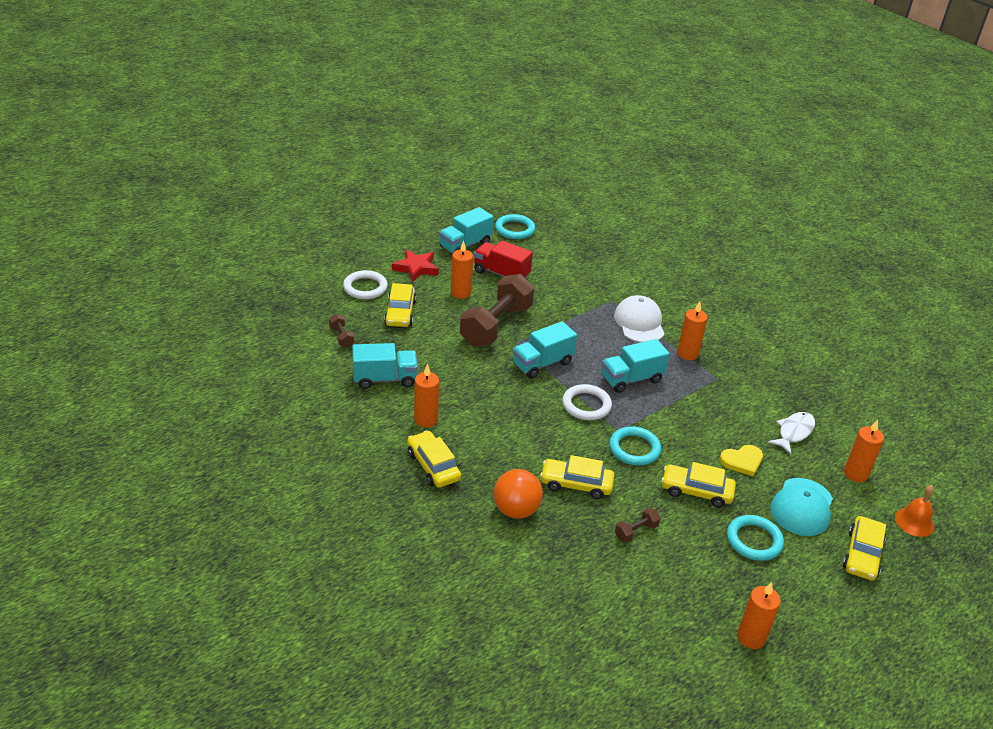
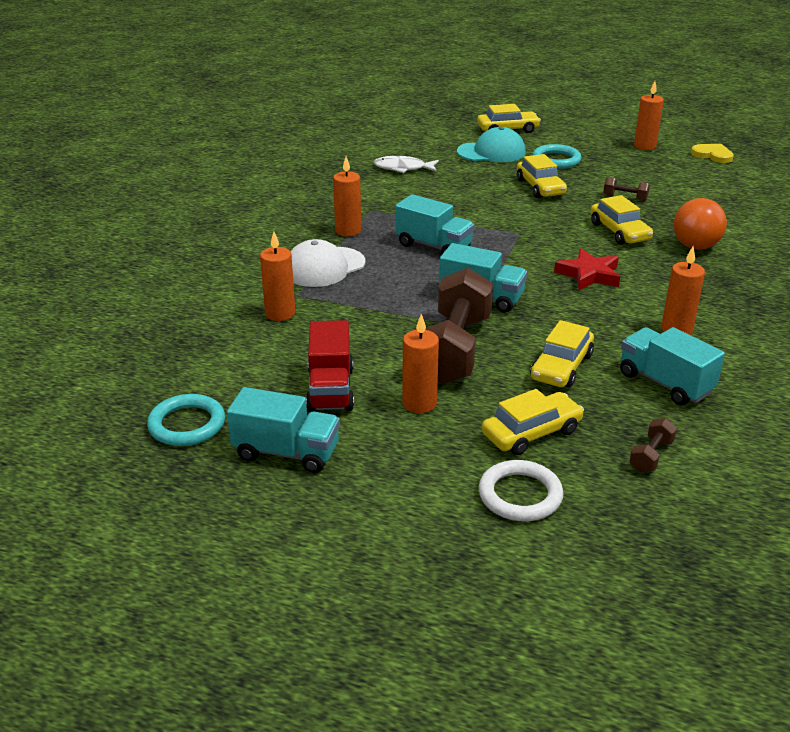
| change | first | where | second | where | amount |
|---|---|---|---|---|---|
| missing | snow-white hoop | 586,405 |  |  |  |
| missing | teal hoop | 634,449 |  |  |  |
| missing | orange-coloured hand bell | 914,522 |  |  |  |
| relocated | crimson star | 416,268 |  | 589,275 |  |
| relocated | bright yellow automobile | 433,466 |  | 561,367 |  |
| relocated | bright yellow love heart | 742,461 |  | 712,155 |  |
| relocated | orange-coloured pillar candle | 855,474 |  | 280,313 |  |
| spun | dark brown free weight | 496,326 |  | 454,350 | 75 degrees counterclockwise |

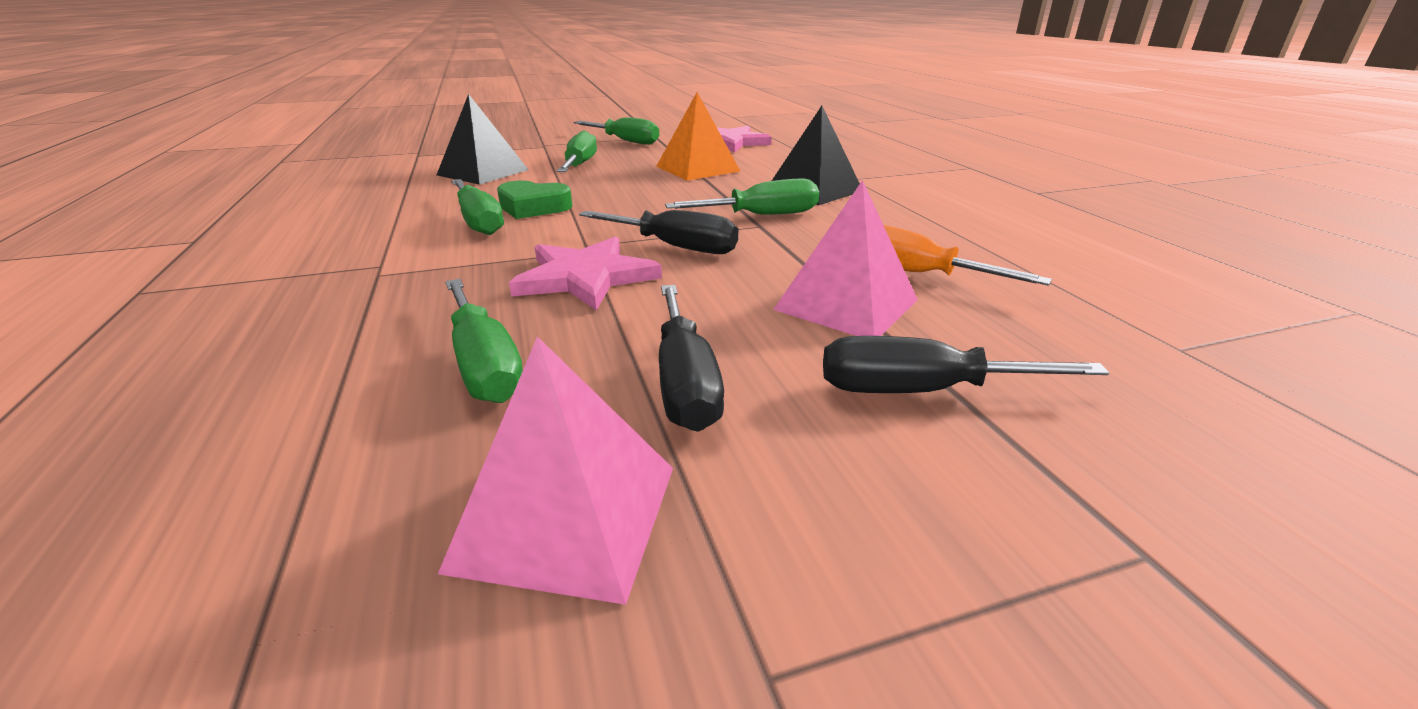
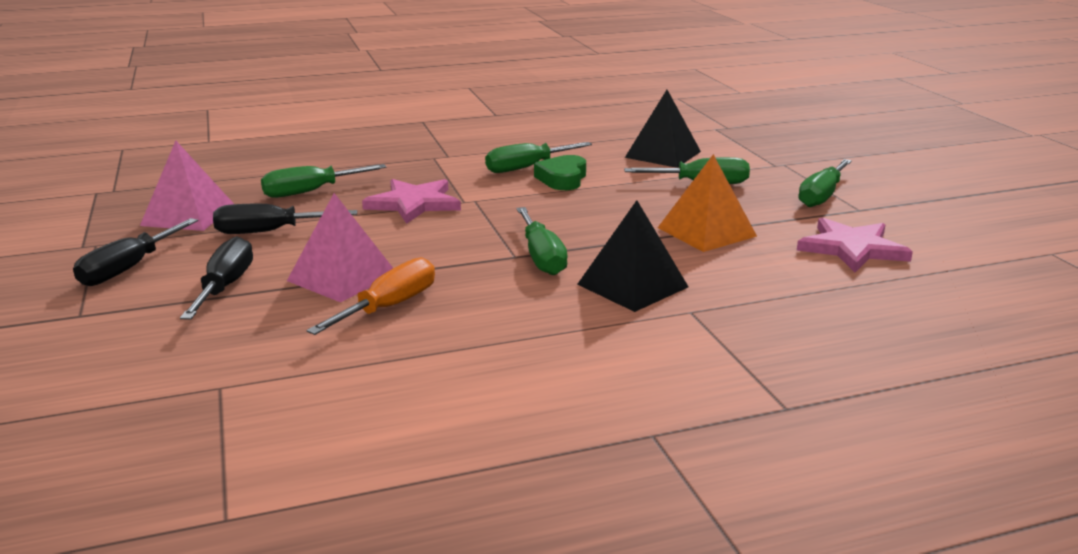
| change | first | where | second | where | amount |
|---|---|---|---|---|---|
| relocated | jet-black flat screwdriver | 675,247 |  | 128,268 |  |

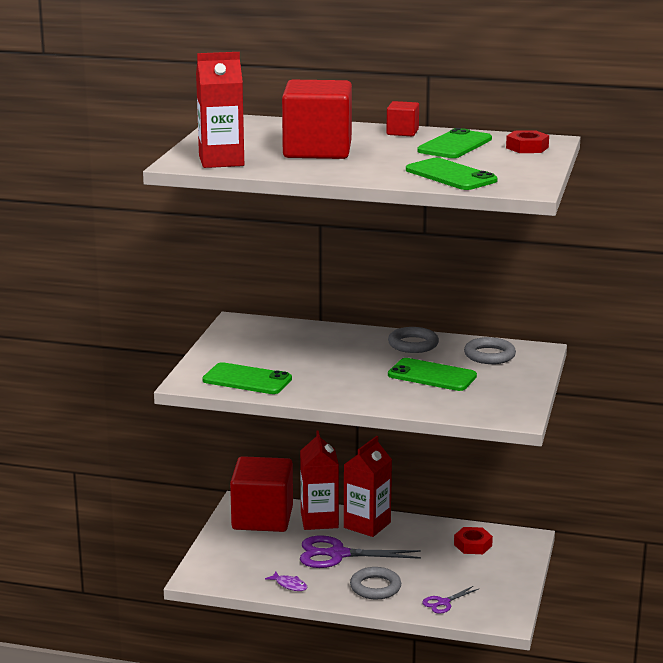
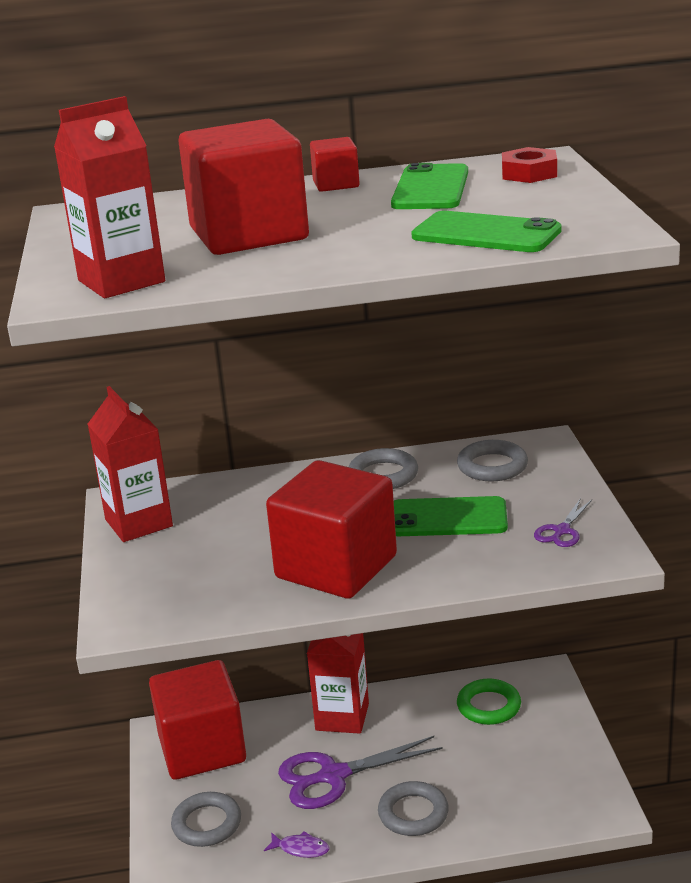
| change | first | where | second | where | amount |
|---|---|---|---|---|---|
| missing | emerald mobile phone | 247,380 |  |  |  |
| appeared |  |  | grey hoop | 207,824 |  |
| appeared |  |  | crimson solid cube | 336,567 |  |
| relocated | crimson milk carton | 319,520 |  | 139,523 |  |
| relocated | purple scissors | 443,603 |  | 562,531 |  |
| exchanged | crimson hexagon nut | 473,545 | emerald hoop | 489,706 |  |

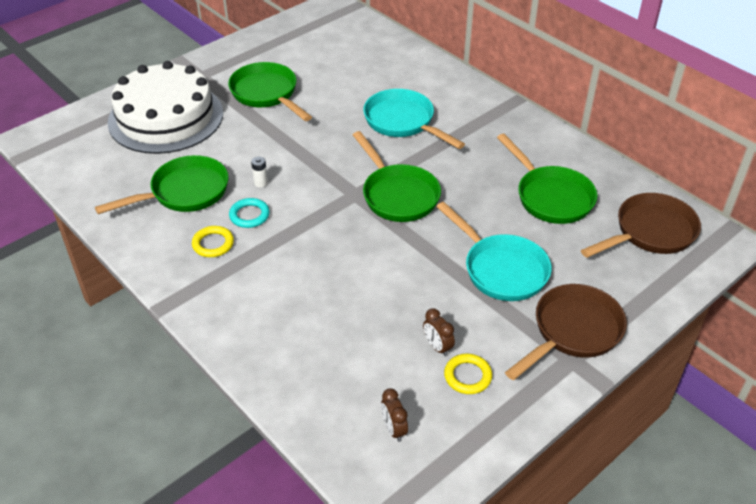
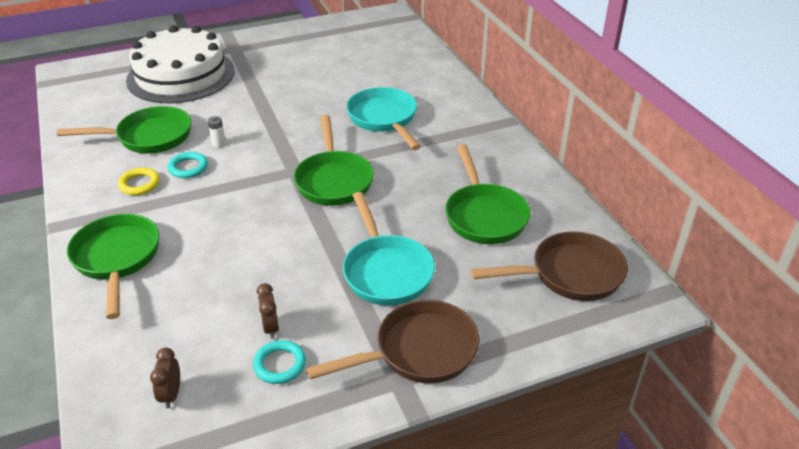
| change | first | where | second | where | amount |
|---|---|---|---|---|---|
| relocated | emerald pan | 267,94 |  | 117,259 |  |
| colour | bright yellow hoop | 467,376 | teal hoop | 280,364 |  |

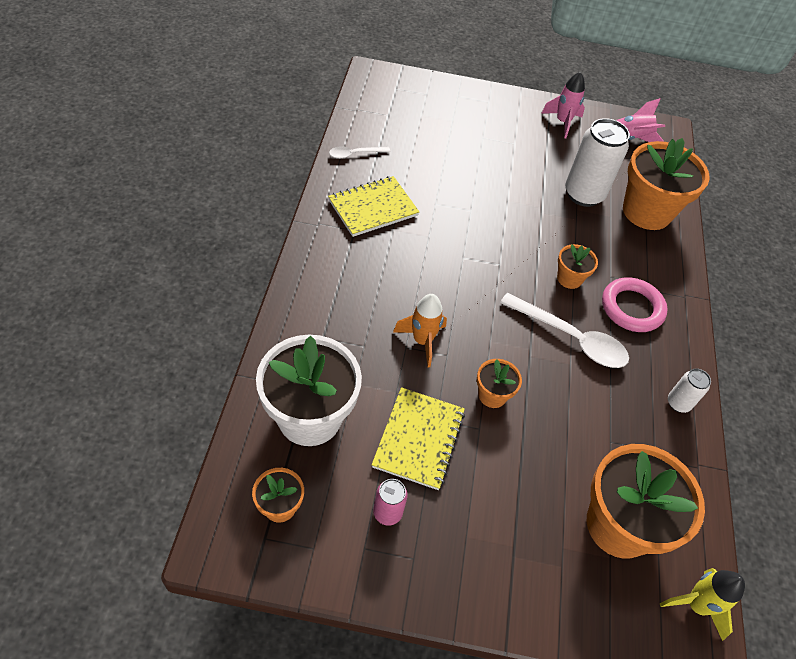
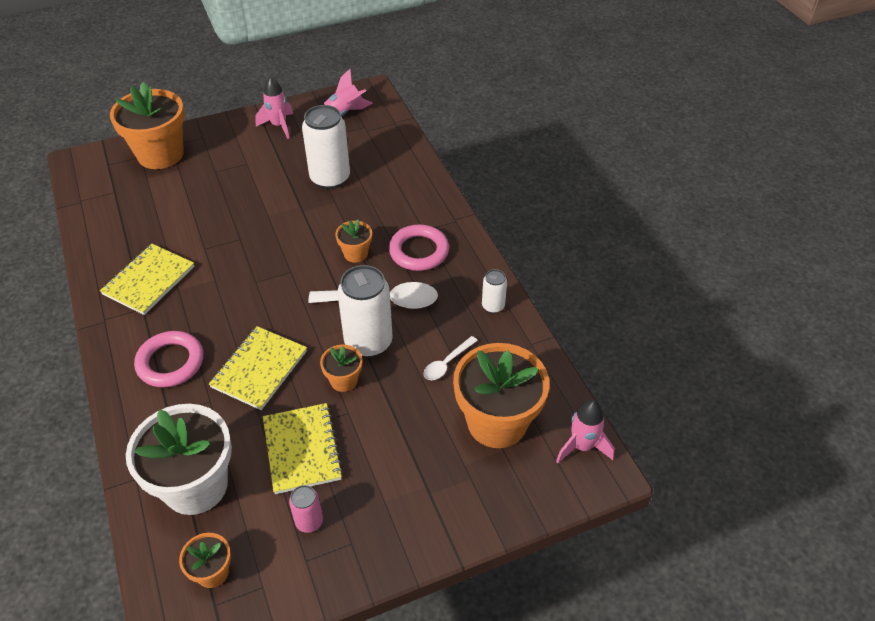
| change | first | where | second | where | amount |
|---|---|---|---|---|---|
| appeared |  |  | rose-pink hoop | 170,362 |  |
| appeared |  |  | snow-white soda can | 368,342 |  |
| relocated | snow-white tablespoon | 355,154 |  | 447,363 |  |
| relocated | orange-coloured flower pot | 646,212 |  | 160,154 |  |
| exchanged | orange-coloured spaceship | 422,341 | bright yellow notepad | 259,369 |  |
| colour | bright yellow spaceship | 696,605 | rose-pink spaceship | 582,446 |  |

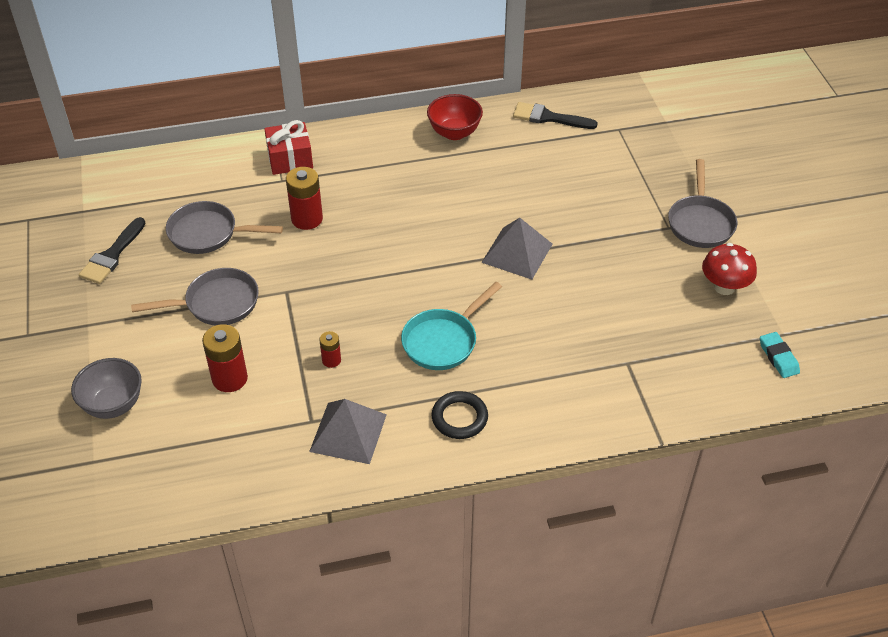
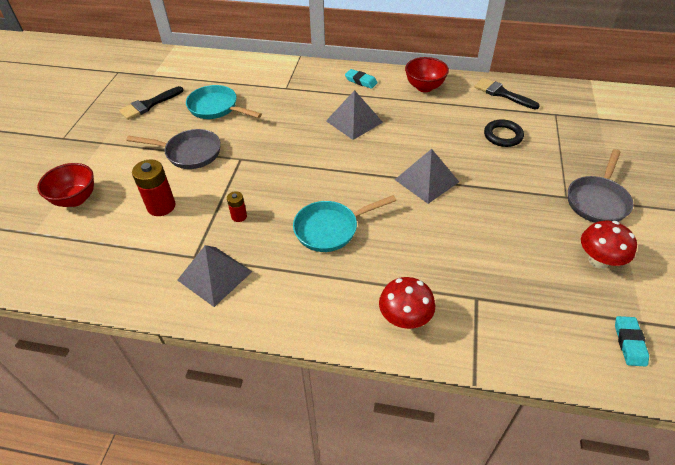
| change | first | where | second | where | amount |
|---|---|---|---|---|---|
| missing | crimson gift | 290,159 |  |  |  |
| missing | crimson battery | 307,219 |  |  |  |
| appeared |  |  | grey pyramid shape | 354,121 |  |
| appeared |  |  | teal pencil eraser | 361,81 |  |
| appeared |  |  | crimson toadstool | 404,319 |  |
| relocated | jet-black hoop | 459,418 |  | 503,136 |  |
| colour | grey serving bowl | 113,405 | crimson serving bowl | 75,199 |  |
| colour | grey pan | 208,233 | teal pan | 216,108 |  |

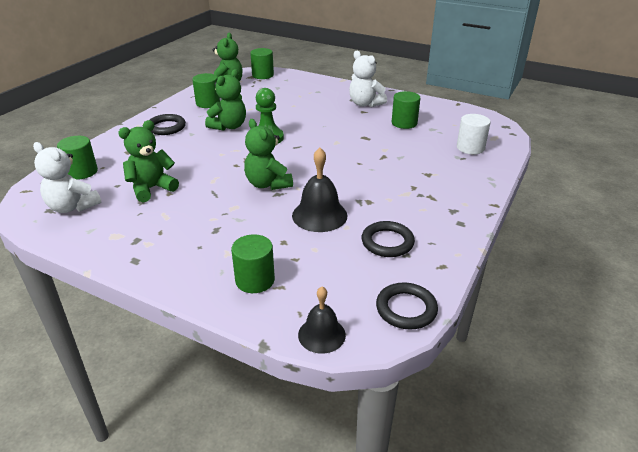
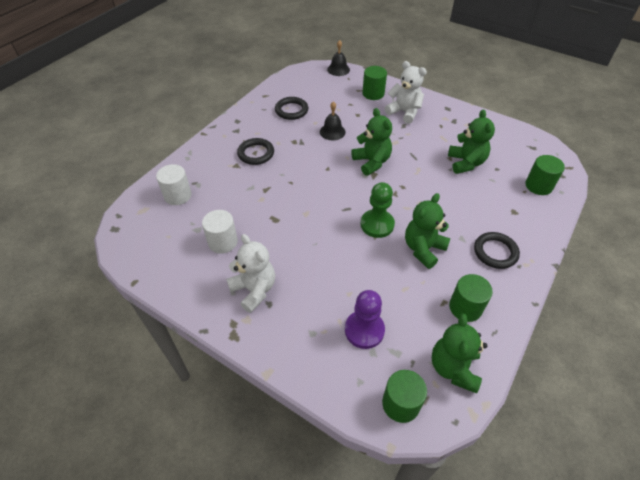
| change | first | where | second | where | amount |
|---|---|---|---|---|---|
| appeared |  |  | purple chess pawn | 364,330 |  |
| relocated | snow-white teddy bear | 72,207 |  | 404,112 |  |
| relocated | jet-black hoop | 406,309 |  | 256,153 |  |
| colour | emerald cylinder | 404,123 | snow-white cylinder | 223,242 |  |
| spun | emerald teddy bear | 151,188 |  | 466,163 | 60 degrees counterclockwise |
| size | jet-black hand bell | 319,215 |  | 332,132 | x0.66 |

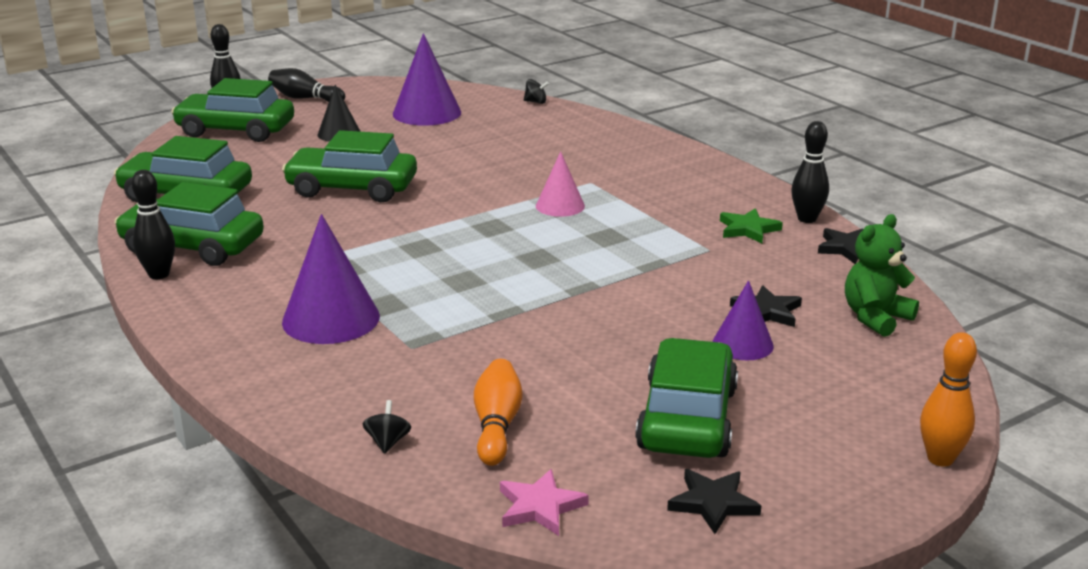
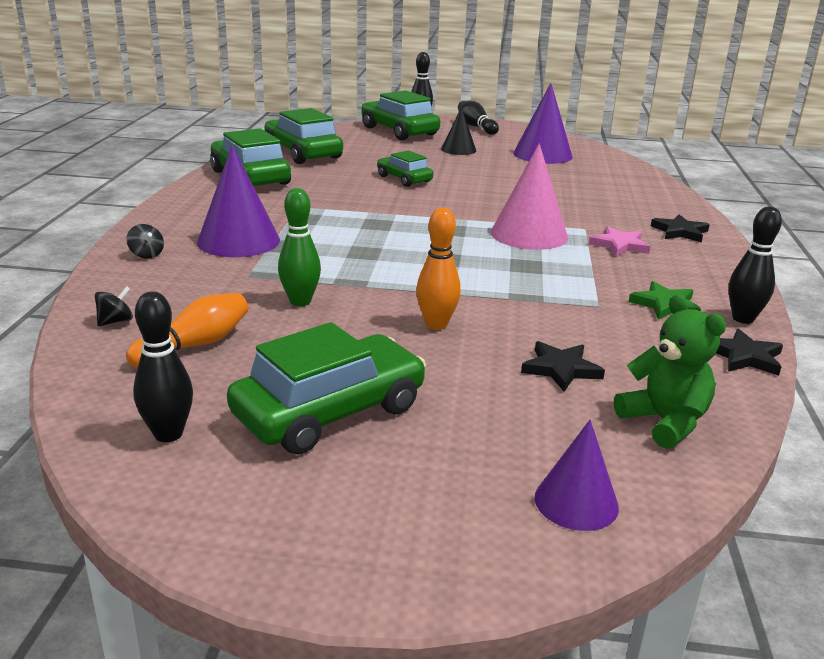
| change | first | where | second | where | amount |
|---|---|---|---|---|---|
| appeared |  |  | emerald skittle | 300,301 |  |
| relocated | jet-black skittle | 159,274 |  | 168,434 |  |
| relocated | rose-pink star | 540,507 |  | 619,245 |  |
| relocated | jet-black toy top | 536,102 |  | 146,254 |  |
| relocated | jet-black star | 713,503 |  | 680,232 |  |
| relocated | purple cone shape | 742,344 |  | 576,502 |  |
| relocated | orange-coloured skittle | 940,459 |  | 436,324 |  |
| spun | emerald teddy bear | 875,318 |  | 664,422 | 60 degrees clockwise |
| size | emerald automobile | 352,188 |  | 404,179 | x0.59 |
| size | rose-pink cone shape | 560,206 |  | 529,234 | x1.65 |

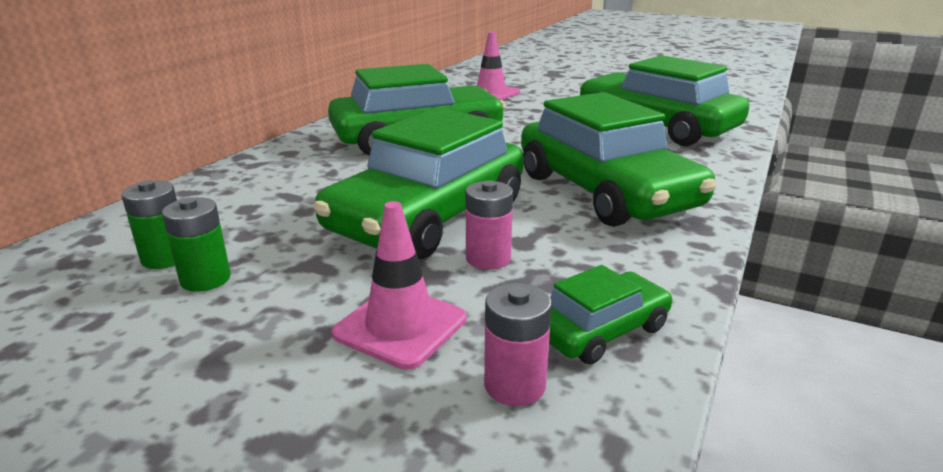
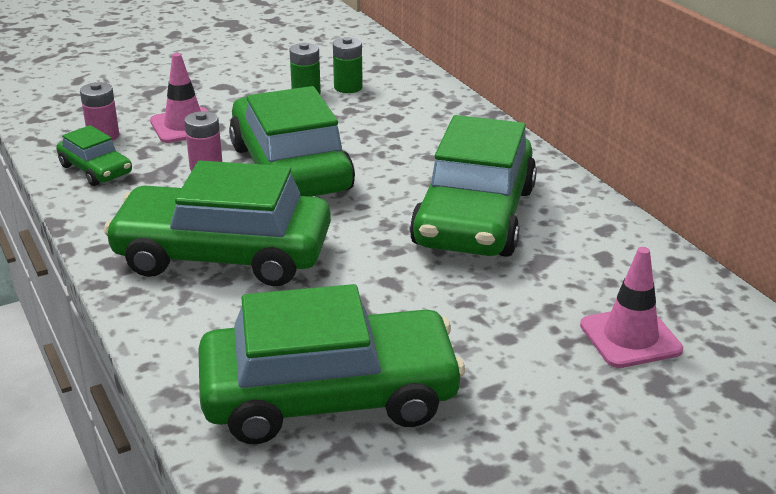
| change | first | where | second | where | amount |
|---|---|---|---|---|---|
| spun | emerald automobile | 600,330 |  | 96,169 | 45 degrees counterclockwise |

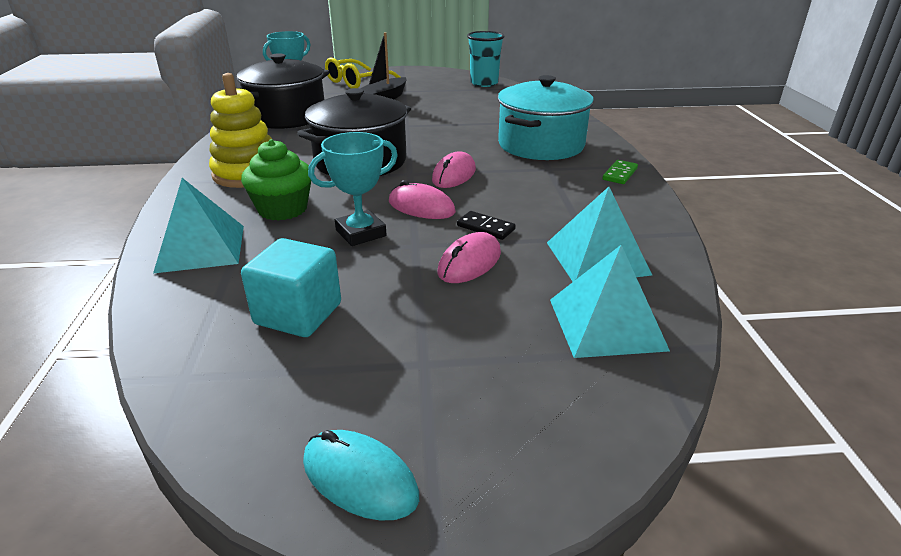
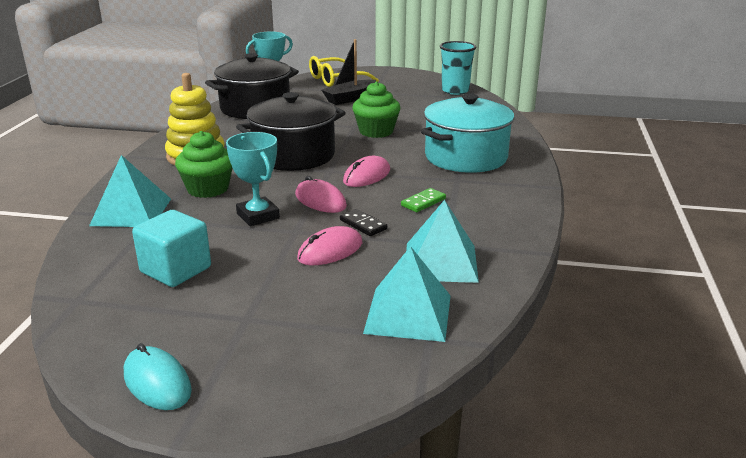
| change | first | where | second | where | amount |
|---|---|---|---|---|---|
| appeared |  |  | emerald cupcake | 376,131 |  |
| relocated | emerald domino piece | 620,174 |  | 423,202 |  |
| spun | teal trophy | 361,233 |  | 258,216 | 75 degrees clockwise |

